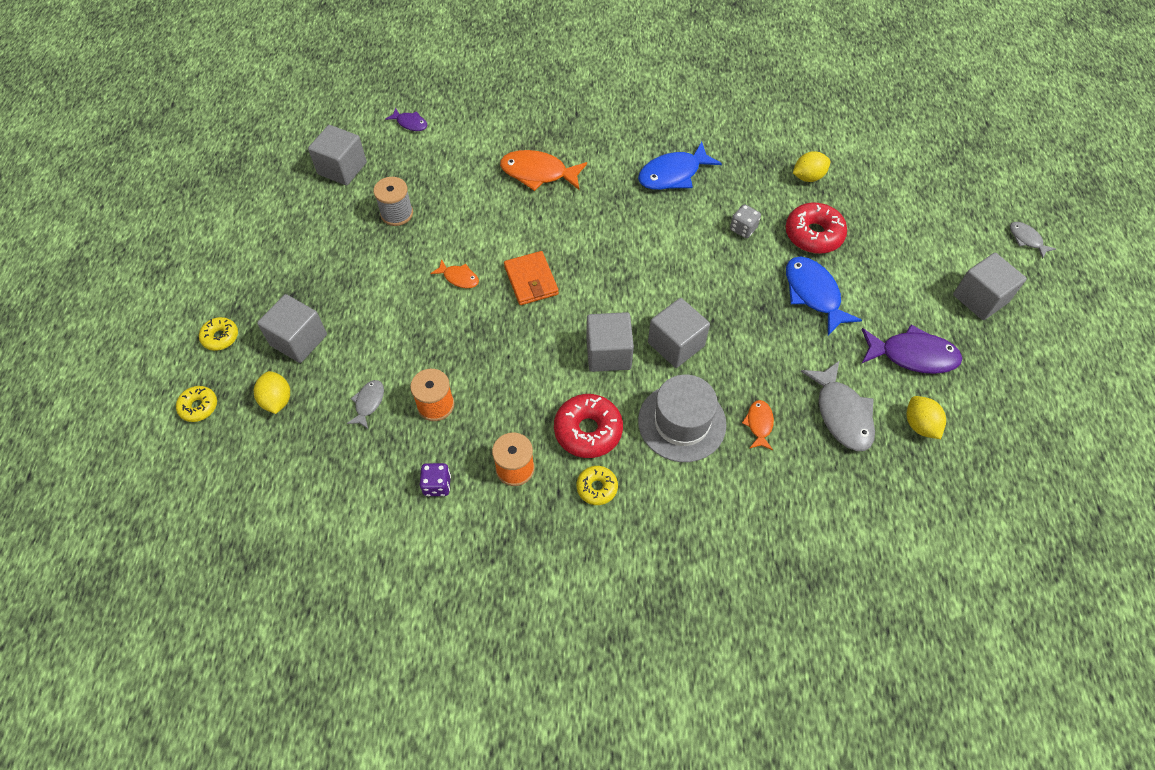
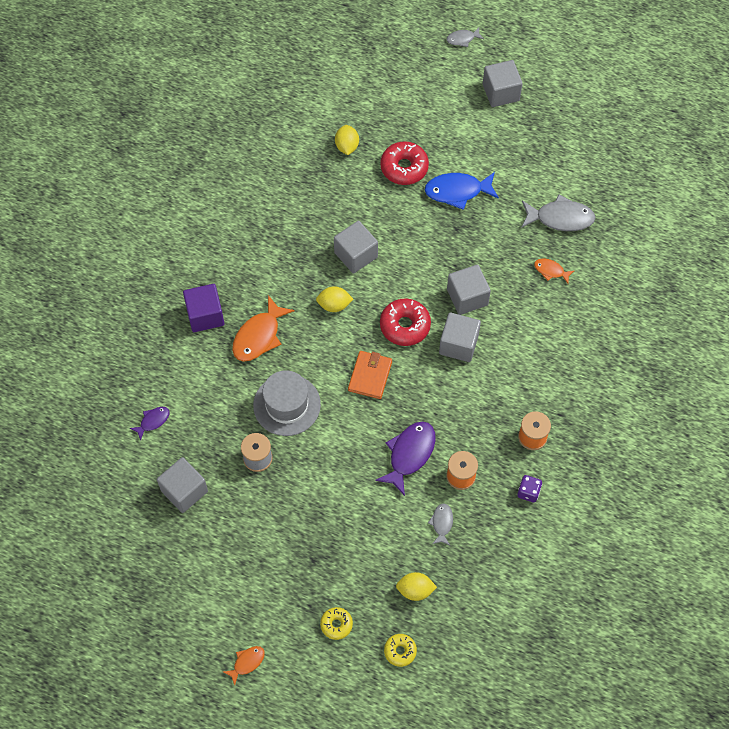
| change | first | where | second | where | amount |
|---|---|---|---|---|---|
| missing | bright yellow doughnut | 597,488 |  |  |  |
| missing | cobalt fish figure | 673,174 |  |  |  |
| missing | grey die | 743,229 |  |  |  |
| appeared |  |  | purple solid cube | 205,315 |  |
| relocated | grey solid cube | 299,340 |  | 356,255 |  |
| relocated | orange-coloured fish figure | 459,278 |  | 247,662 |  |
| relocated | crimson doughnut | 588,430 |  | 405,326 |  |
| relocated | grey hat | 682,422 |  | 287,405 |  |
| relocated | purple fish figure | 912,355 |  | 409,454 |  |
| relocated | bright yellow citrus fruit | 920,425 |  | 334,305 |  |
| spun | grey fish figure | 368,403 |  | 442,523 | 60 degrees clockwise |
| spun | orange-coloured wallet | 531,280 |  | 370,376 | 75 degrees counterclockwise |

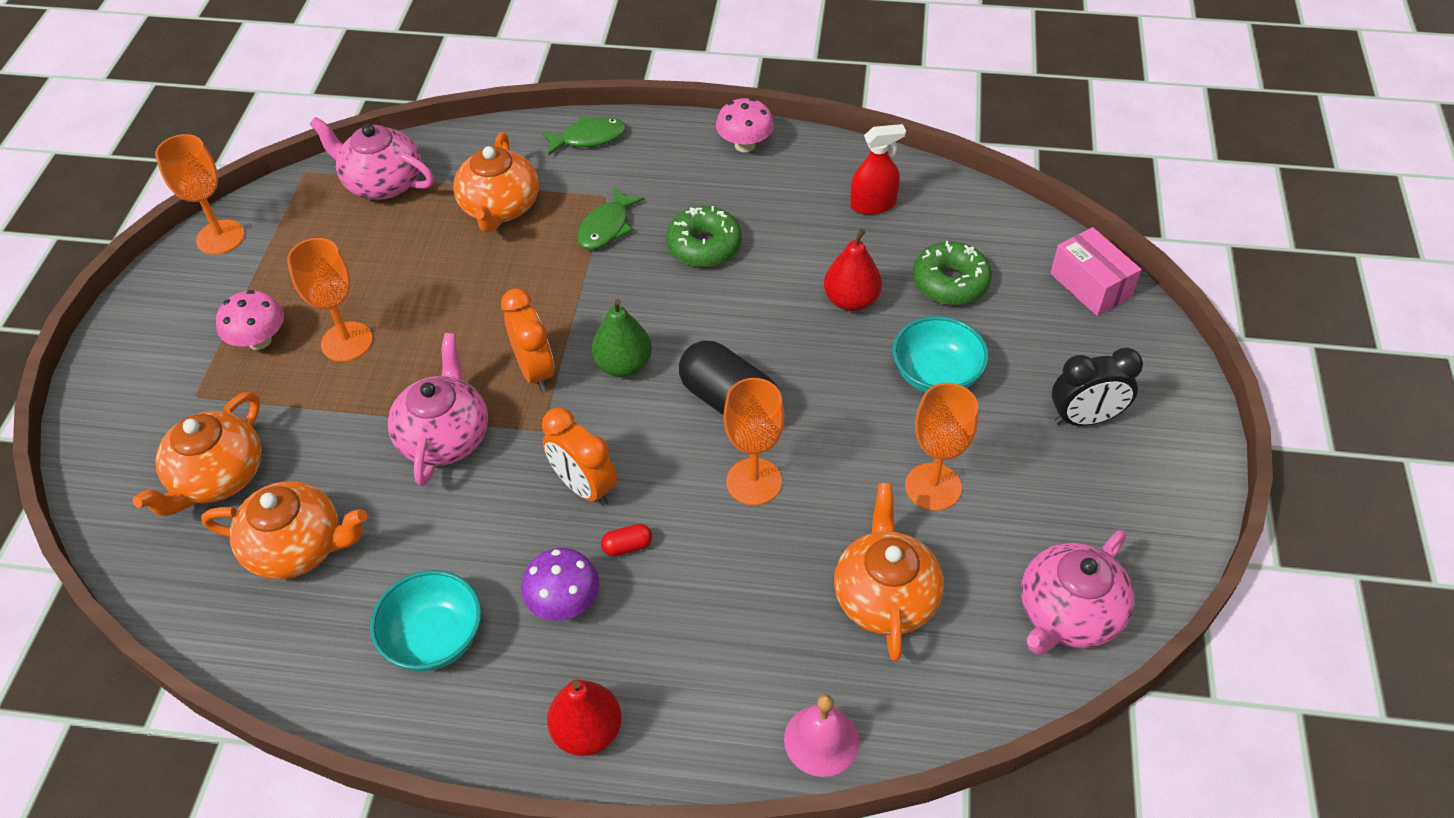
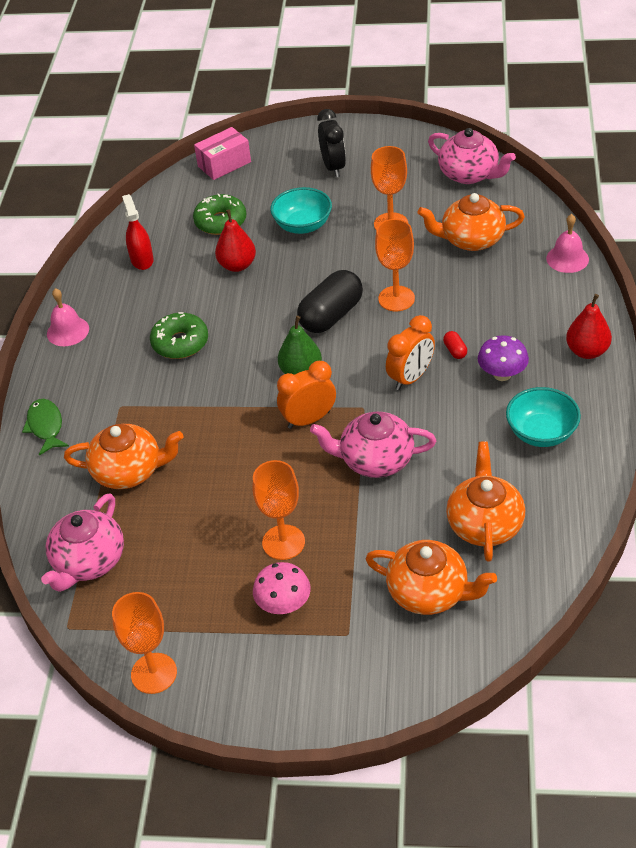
| change | first | where | second | where | amount |
|---|---|---|---|---|---|
| missing | emerald fish figure | 606,227 |  |  |  |
| exchanged | rose-pink toadstool | 745,145 | rose-pink hand bell | 68,331 |  |

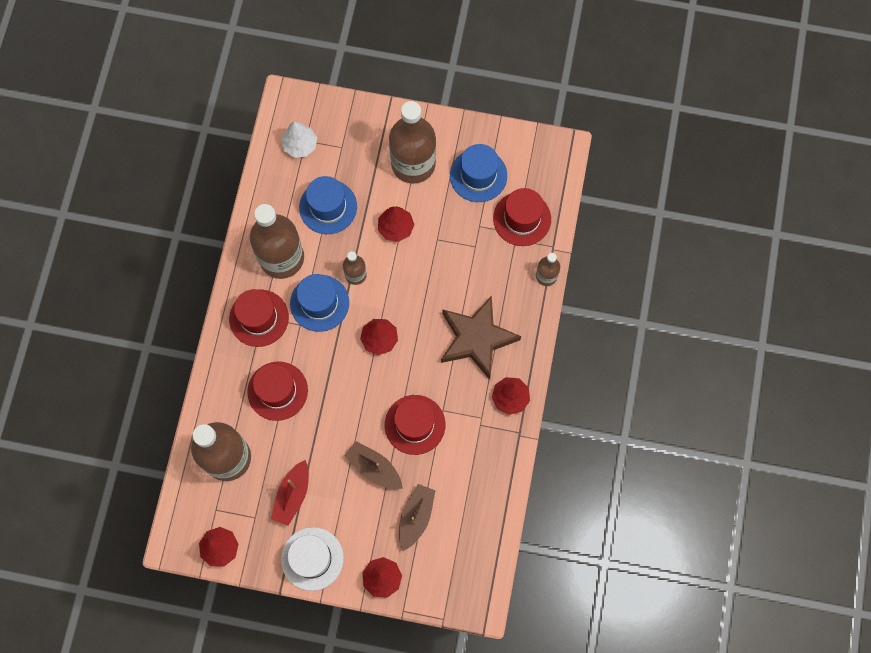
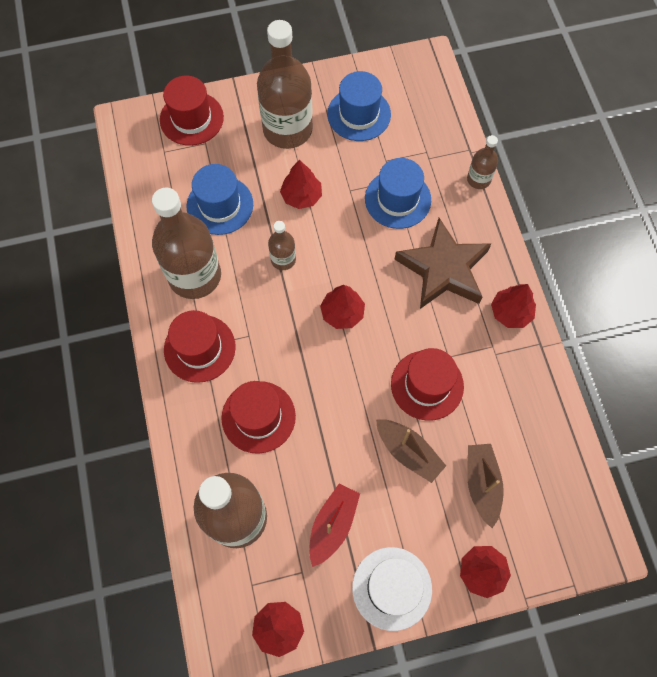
| change | first | where | second | where | amount |
|---|---|---|---|---|---|
| missing | snow-white fir tree | 300,145 |  |  |  |
| relocated | cobalt hat | 319,303 |  | 397,199 |  |
| relocated | crimson hat | 522,219 |  | 191,118 |  |
| spun | crimson toy boat | 292,495 |  | 332,525 | 150 degrees counterclockwise |
| spun | dark brown toy boat | 374,468 |  | 408,452 | 150 degrees counterclockwise |

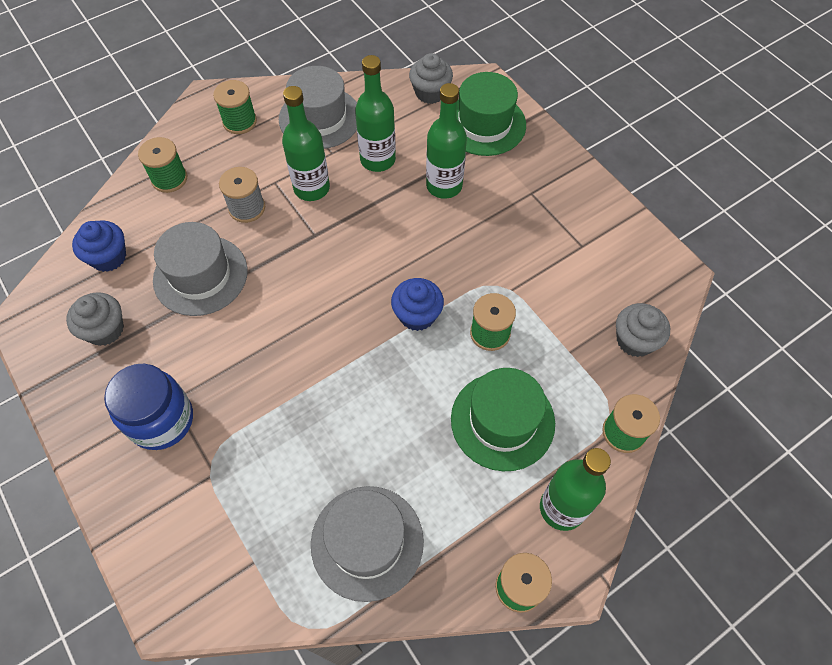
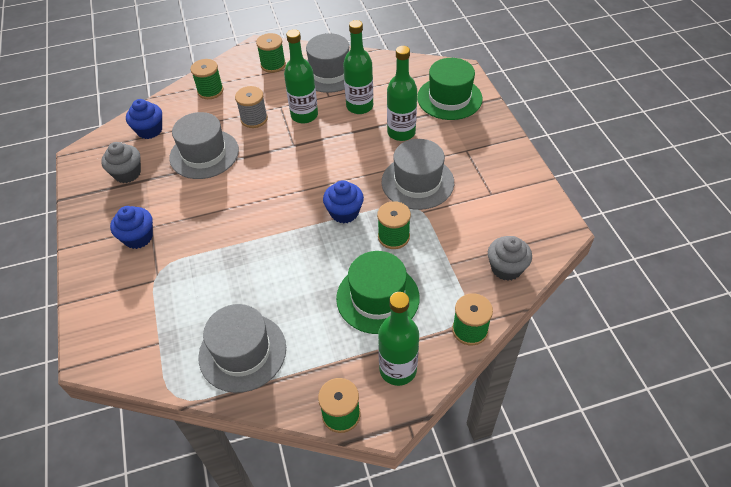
| change | first | where | second | where | amount |
|---|---|---|---|---|---|
| missing | grey cupcake | 430,92 |  |  |  |
| appeared |  |  | grey hat | 417,182 |  |
| exchanged | cobalt jam jar | 161,420 | cobalt cupcake | 138,237 |  |

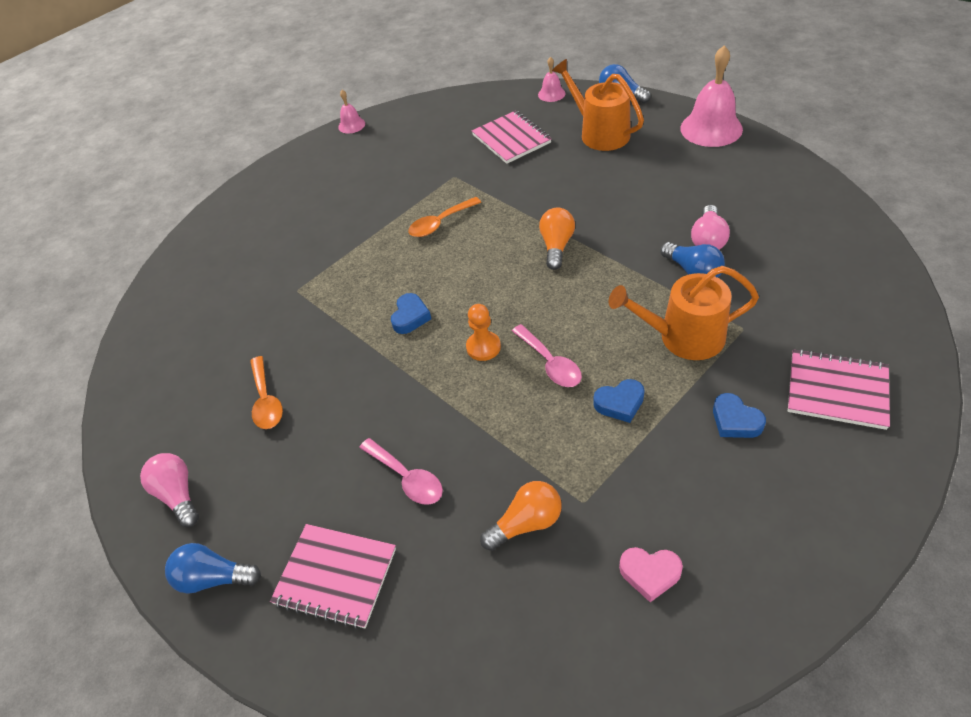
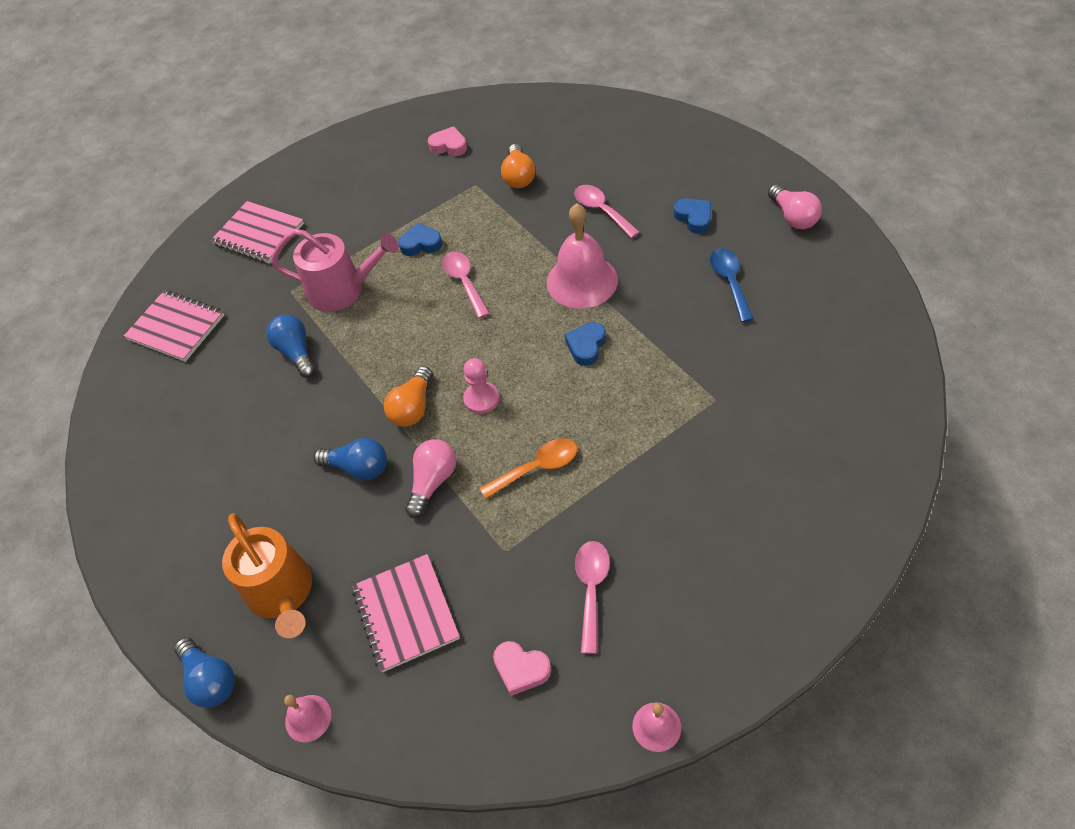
| change | first | where | second | where | amount |
|---|---|---|---|---|---|
| missing | orange-coloured chess pawn | 483,347 |  |  |  |
| appeared |  |  | rose-pink chess pawn | 481,399 |  |
| appeared |  |  | rose-pink love heart | 521,669 |  |
| appeared |  |  | rose-pink tablespoon | 591,590 |  |
| relocated | cobalt bulb | 214,578 |  | 358,468 |  |
| relocated | rose-pink notepad | 335,576 |  | 176,327 |  |
| relocated | rose-pink hand bell | 711,128 |  | 582,281 |  |
| relocated | rose-pink bulb | 708,239 |  | 432,482 |  |
| relocated | cobalt love heart | 735,421 |  | 694,218 |  |
| colour | orange-coloured tablespoon | 266,400 | cobalt tablespoon | 730,282 |  |
| colour | orange-coloured sprinkling can | 684,337 | rose-pink sprinkling can | 342,290 |  |
| spun | orange-coloured bulb | 526,523 |  | 518,176 | 75 degrees counterclockwise |

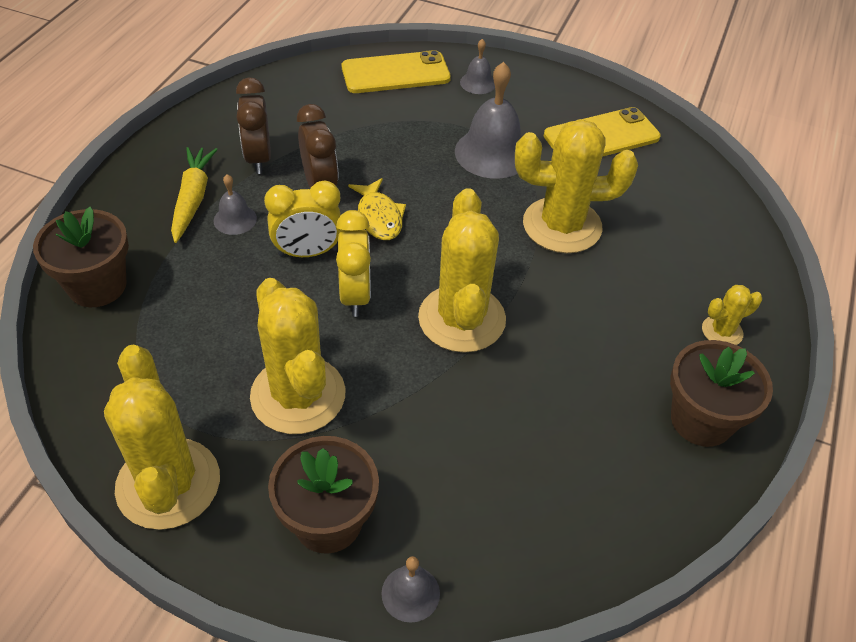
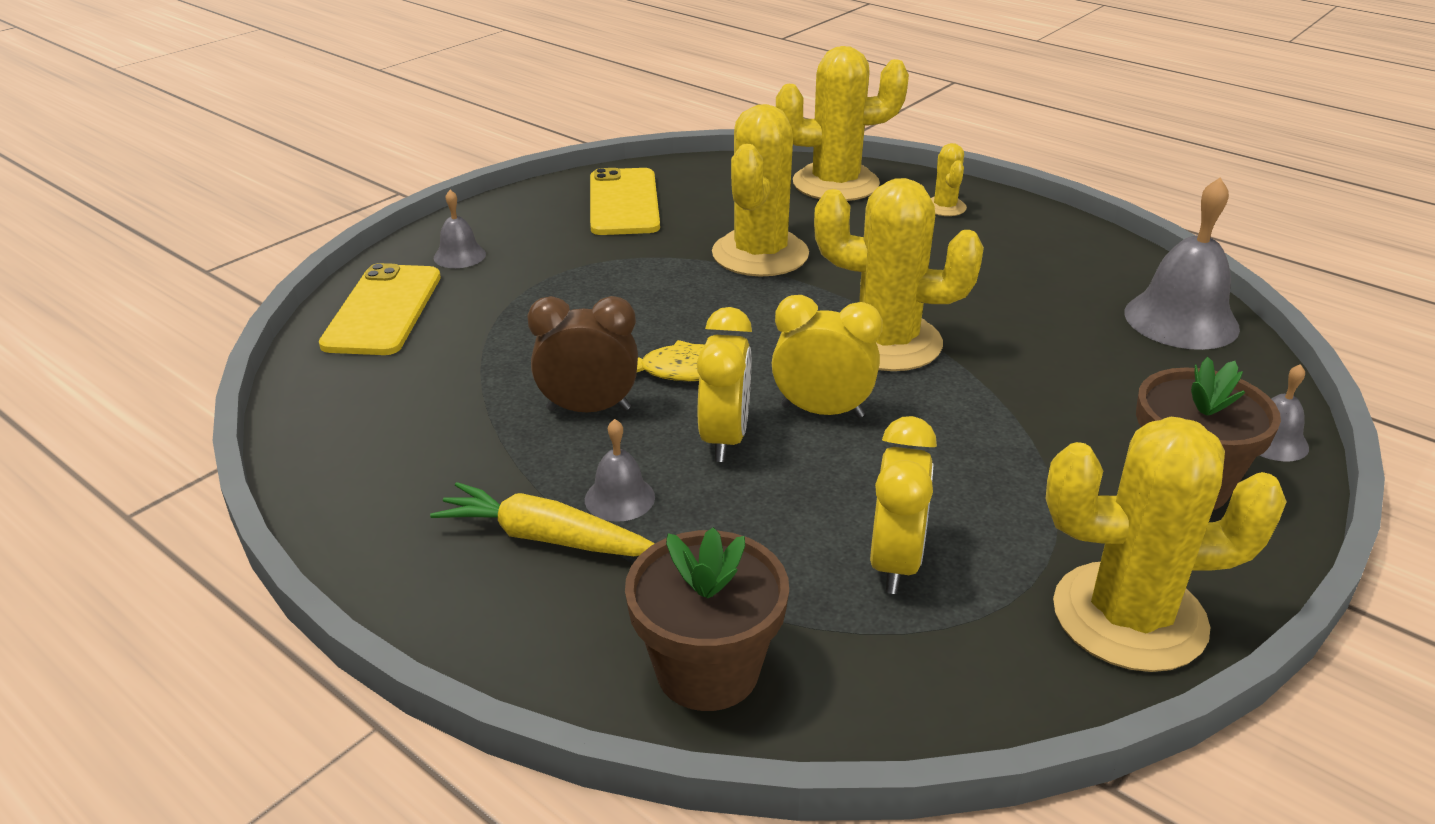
| change | first | where | second | where | amount |
|---|---|---|---|---|---|
| missing | dark brown alarm clock | 258,158 |  |  |  |
| missing | dark brown flower pot | 701,420 |  |  |  |
| appeared |  |  | bright yellow alarm clock | 895,563 |  |
| relocated | bright yellow saguaro cactus | 298,395 |  | 835,183 |  |
| relocated | grey hand bell | 492,153 |  | 1181,320 |  |

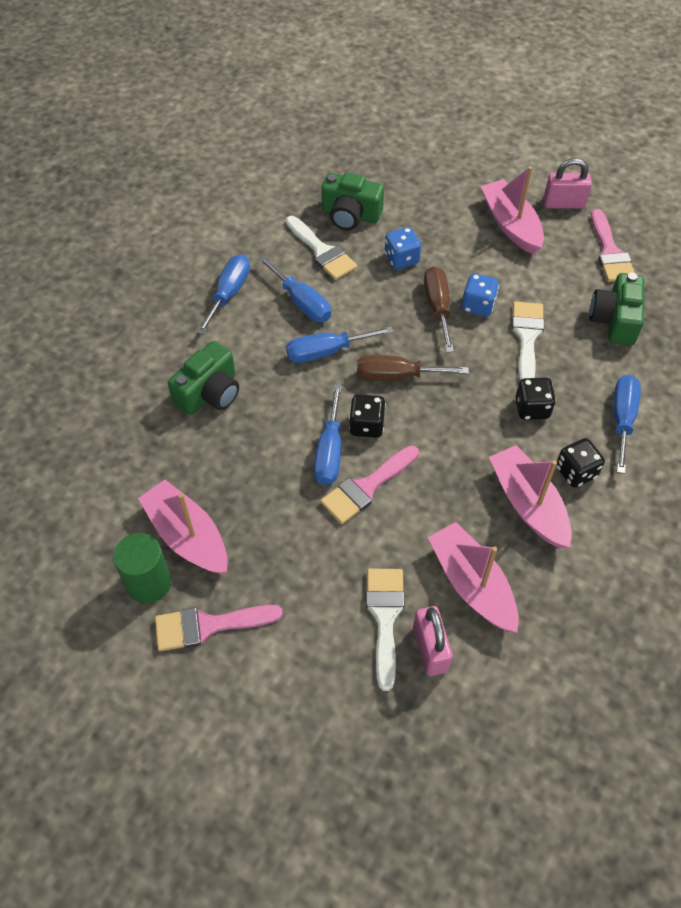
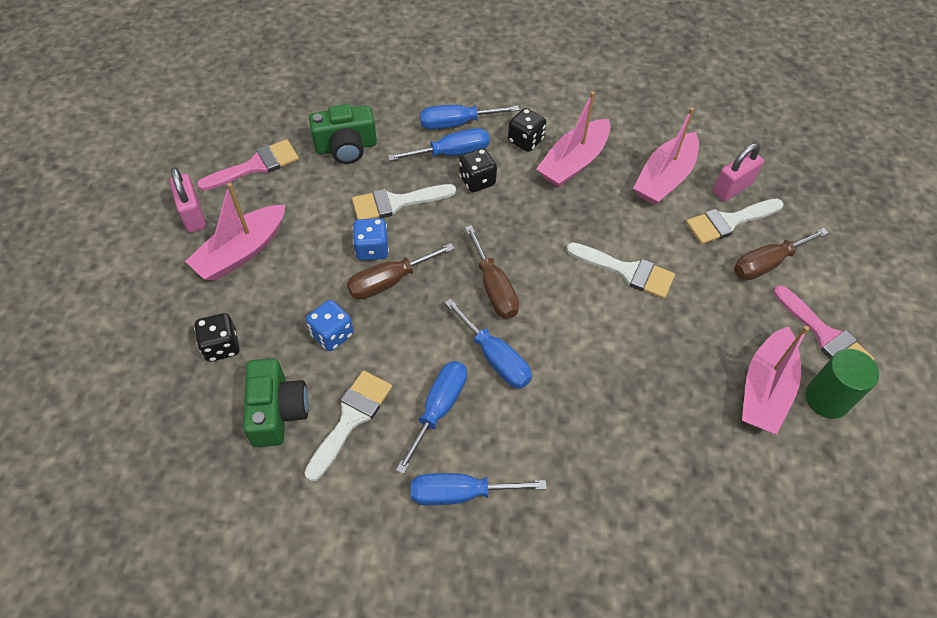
| change | first | where | second | where | amount |
|---|---|---|---|---|---|
| missing | emerald photo camera | 209,393 |  |  |  |
| appeared |  |  | dark brown flat screwdriver | 767,263 |  |
| relocated | cobalt flat screwdriver | 329,451 |  | 452,153 |  |
| relocated | jet-black die | 366,425 |  | 221,346 |  |
| colour | rose-pink paint brush | 366,487 | snow-white paint brush | 626,271 |  |

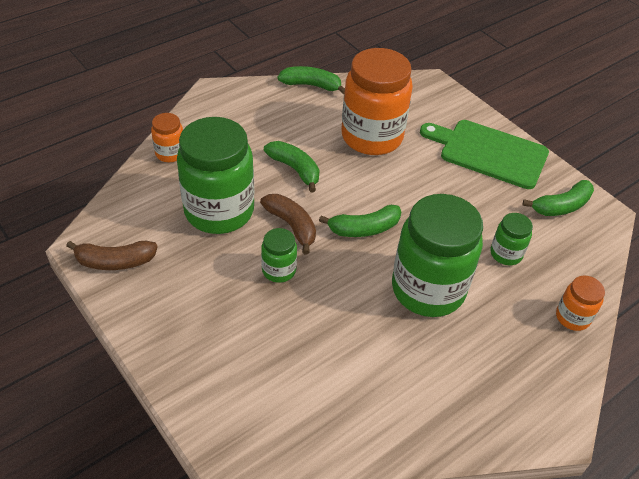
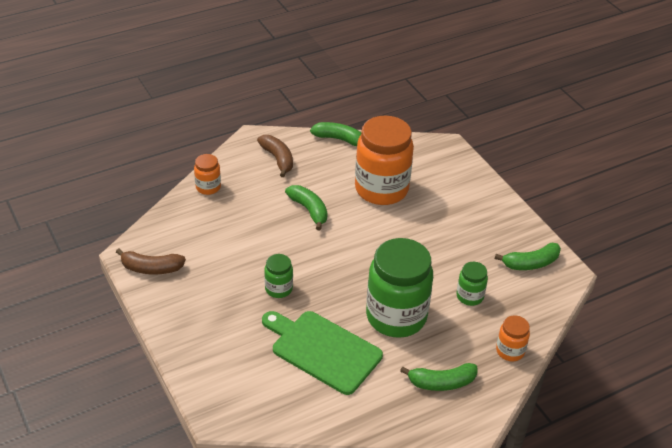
| change | first | where | second | where | amount |
|---|---|---|---|---|---|
| missing | emerald jam jar | 219,211 |  |  |  |
| relocated | dark brown toy banana | 291,226 |  | 278,159 |  |
| relocated | emerald toy banana | 364,229 |  | 441,382 |  |
| relocated | emerald bread board | 489,152 |  | 322,350 |  |

